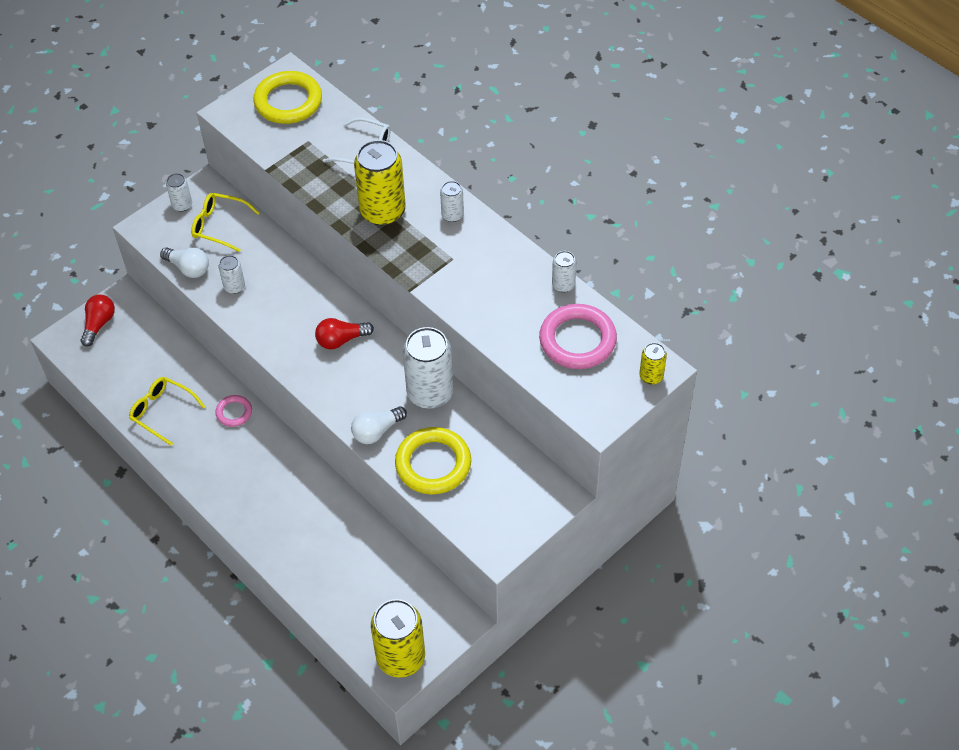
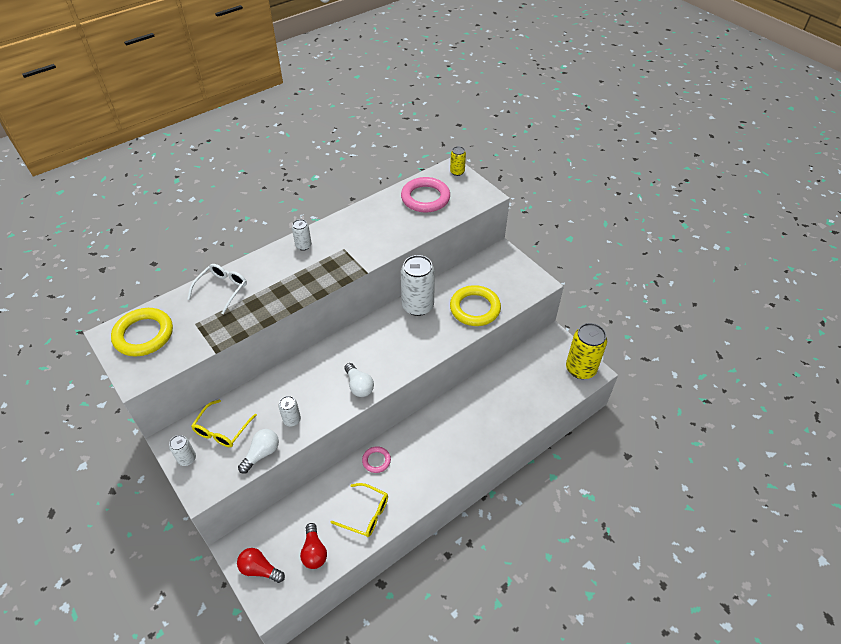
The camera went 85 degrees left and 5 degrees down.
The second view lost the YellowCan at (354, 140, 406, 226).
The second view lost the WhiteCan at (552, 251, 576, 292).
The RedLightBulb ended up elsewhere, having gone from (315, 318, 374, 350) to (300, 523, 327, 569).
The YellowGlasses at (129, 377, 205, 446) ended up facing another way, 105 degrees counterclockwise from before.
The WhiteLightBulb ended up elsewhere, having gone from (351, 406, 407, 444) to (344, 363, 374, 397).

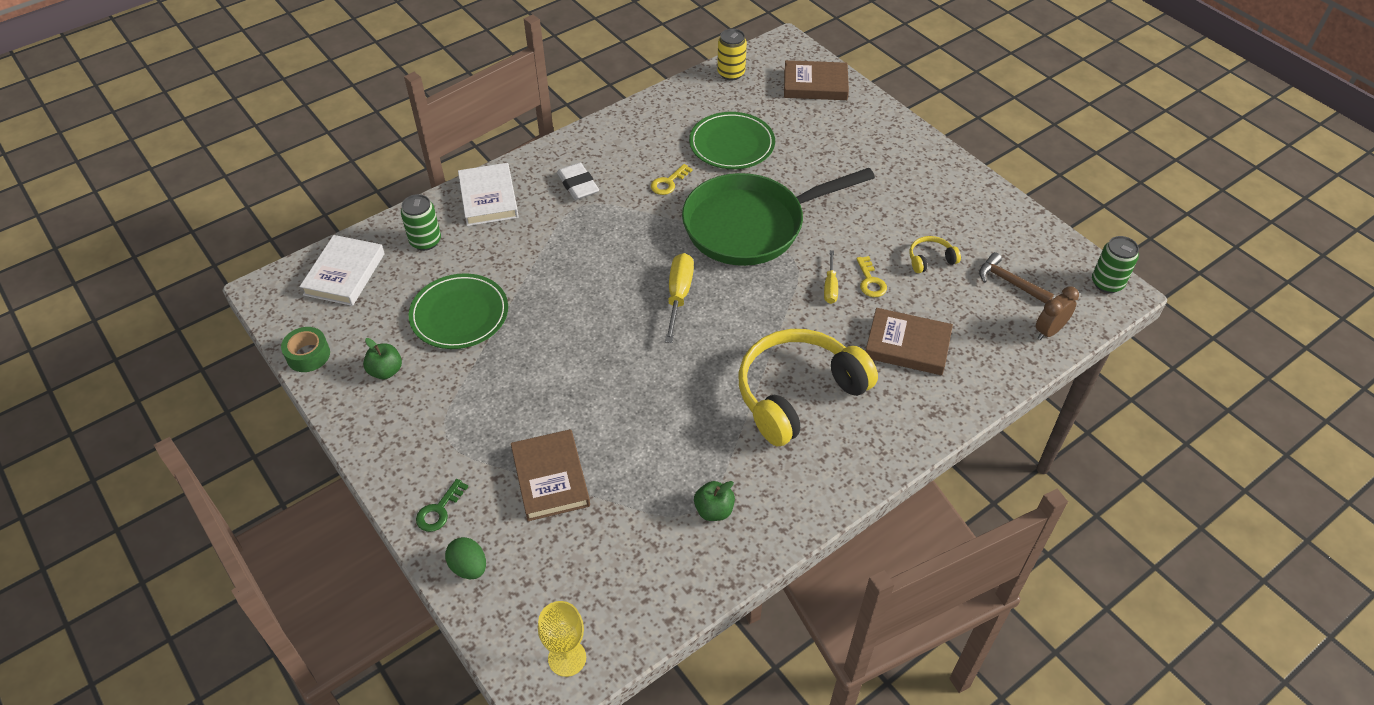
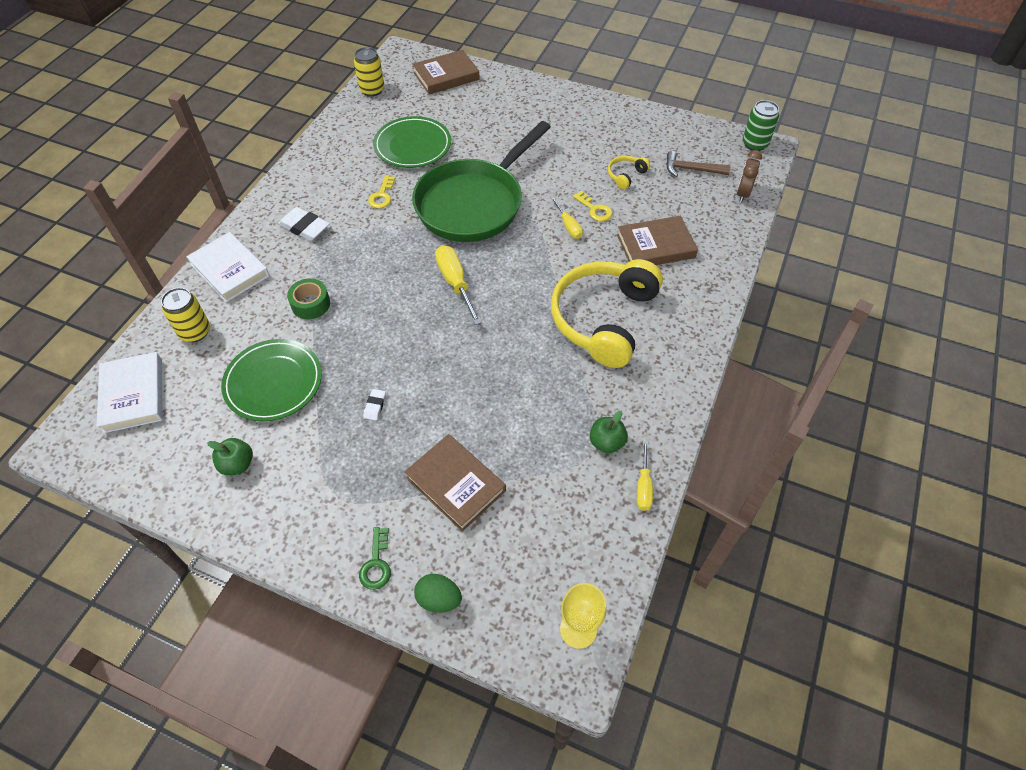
The camera went 30 degrees left and 5 degrees up.
What was the GreenCan at (401, 194, 441, 251) turned into the YellowCan at (161, 288, 210, 342).
The GreenTape ended up elsewhere, having gone from (281, 327, 330, 372) to (287, 278, 330, 320).
The second view gained the WhiteEraser at (363, 389, 386, 420).
The second view gained the YellowScrewdriver at (637, 440, 653, 511).

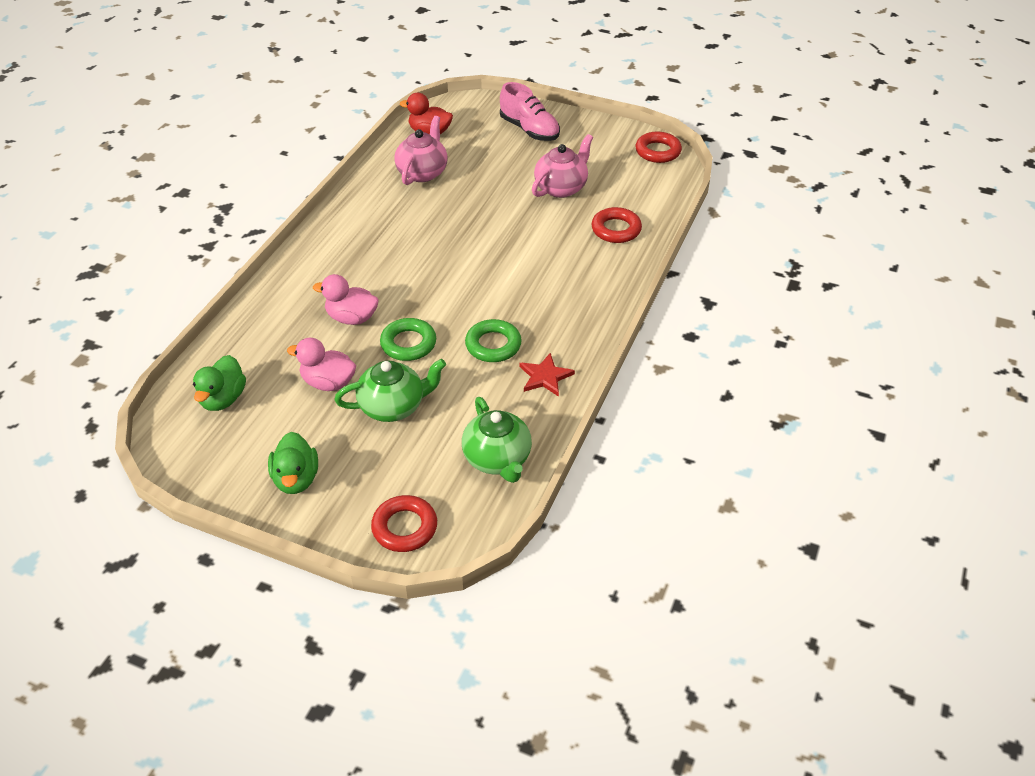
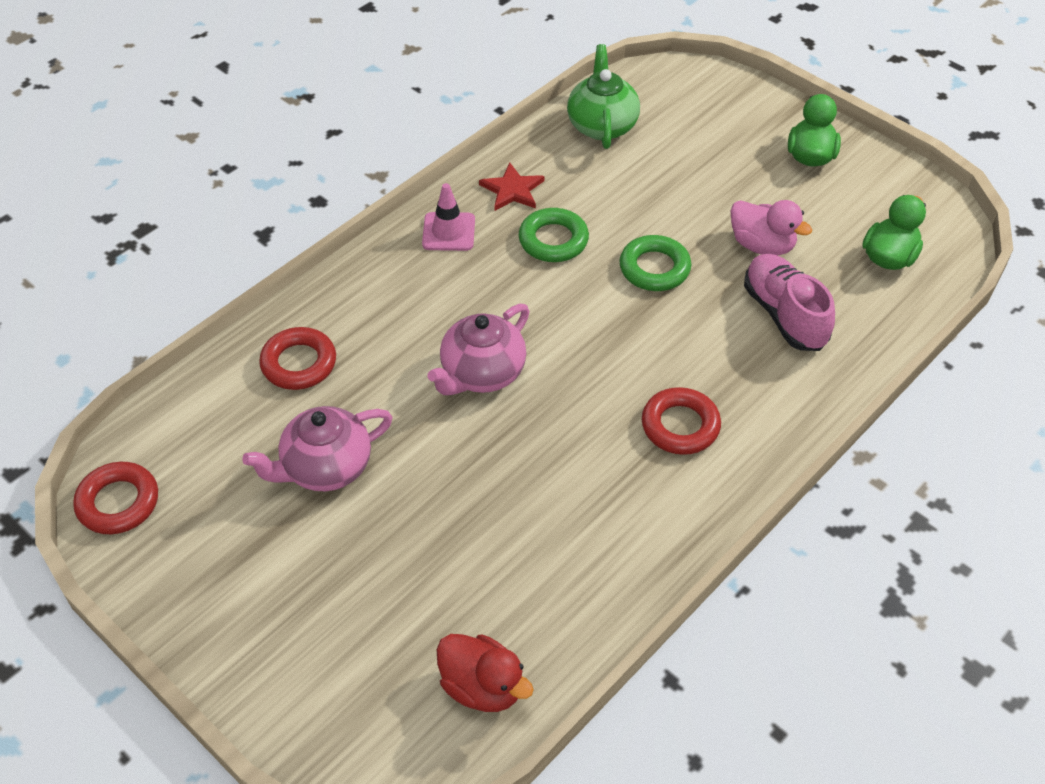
The camera went 160 degrees left and 5 degrees up.
The PinkShoe ended up elsewhere, having gone from (500, 82, 560, 141) to (744, 254, 835, 351).
The PinkTeapot ended up elsewhere, having gone from (394, 116, 448, 185) to (427, 304, 530, 395).
The second view lost the PinkDuck at (313, 274, 379, 325).
The second view lost the GreenTeapot at (334, 359, 446, 422).
The RedRing ended up elsewhere, having gone from (371, 495, 437, 552) to (642, 387, 721, 455).
The second view gained the PinkTrafficCone at (422, 183, 475, 251).

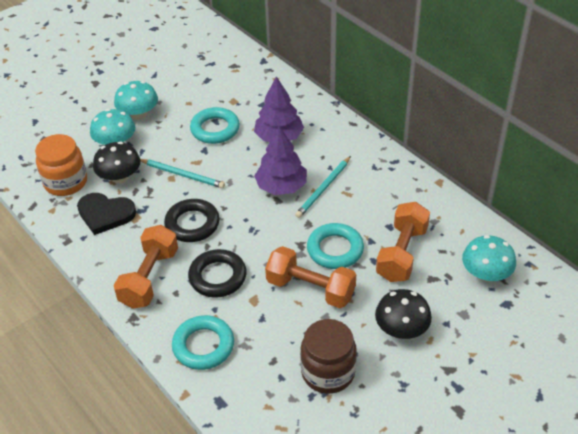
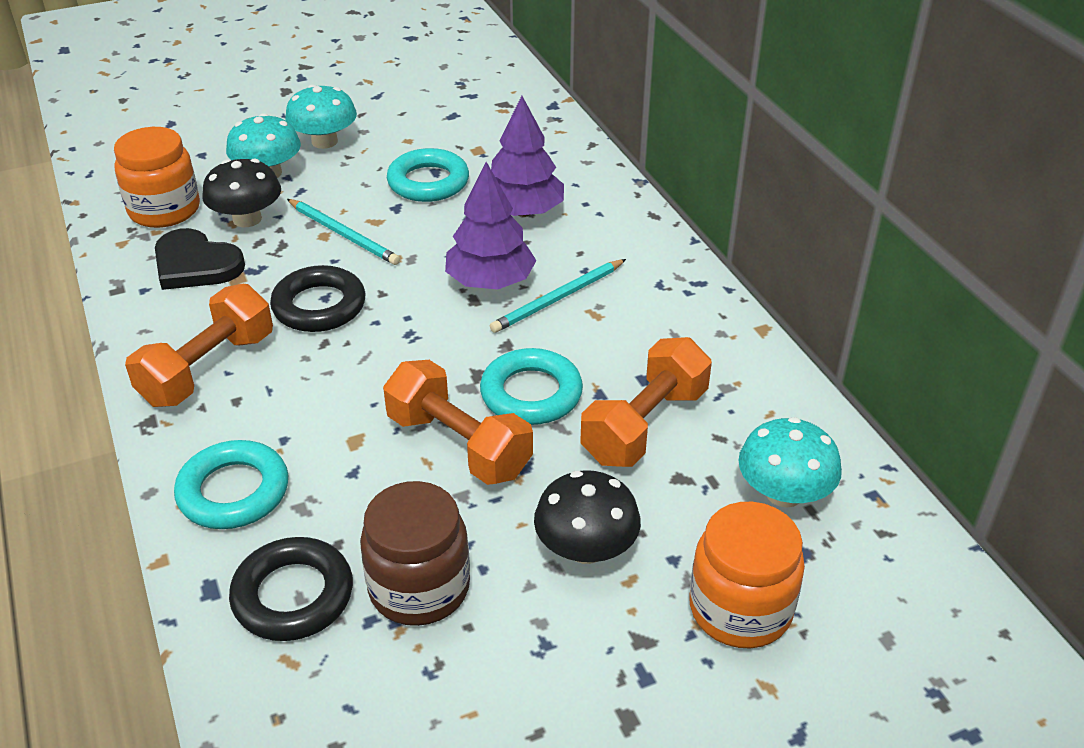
The camera went 15 degrees right and 5 degrees down.
The BlackRing ended up elsewhere, having gone from (188, 249, 247, 298) to (229, 537, 353, 641).
The second view gained the OrangeJar at (689, 502, 805, 648).

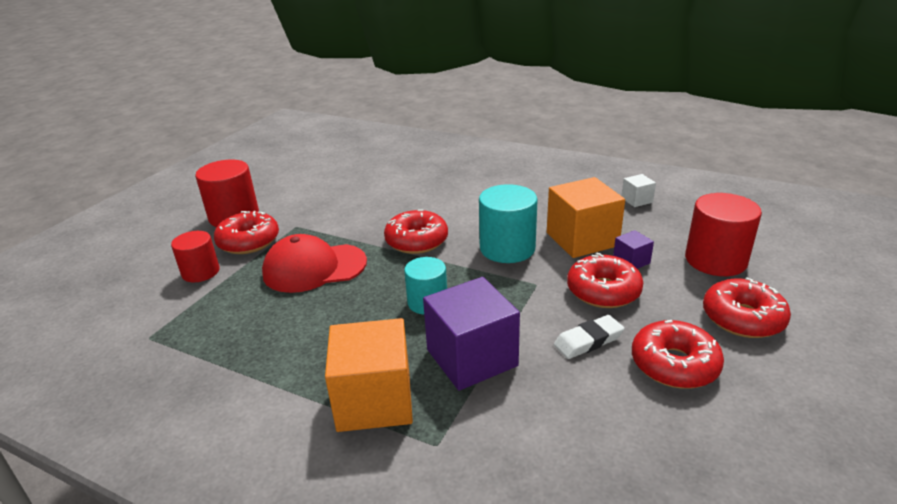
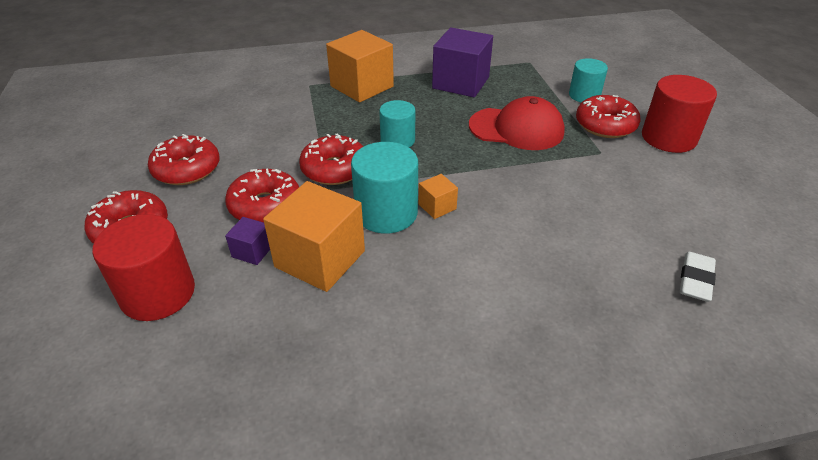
The camera went 140 degrees right and 10 degrees up.
The second view lost the WhiteCube at (622, 174, 656, 207).
The RedDonut ended up elsewhere, having gone from (384, 209, 448, 254) to (299, 133, 363, 185).
What was the RedCylinder at (171, 231, 220, 282) turned into the TurquoiseCylinder at (569, 58, 608, 103).
The RedCap at (262, 234, 367, 293) ended up facing another way, 60 degrees clockwise from before.
The PurpleCube ended up elsewhere, having gone from (423, 277, 520, 391) to (432, 27, 493, 97).
The WhiteEraser ended up elsewhere, having gone from (554, 315, 624, 359) to (680, 252, 716, 302).
The second view gained the OrangeCube at (419, 174, 458, 219).

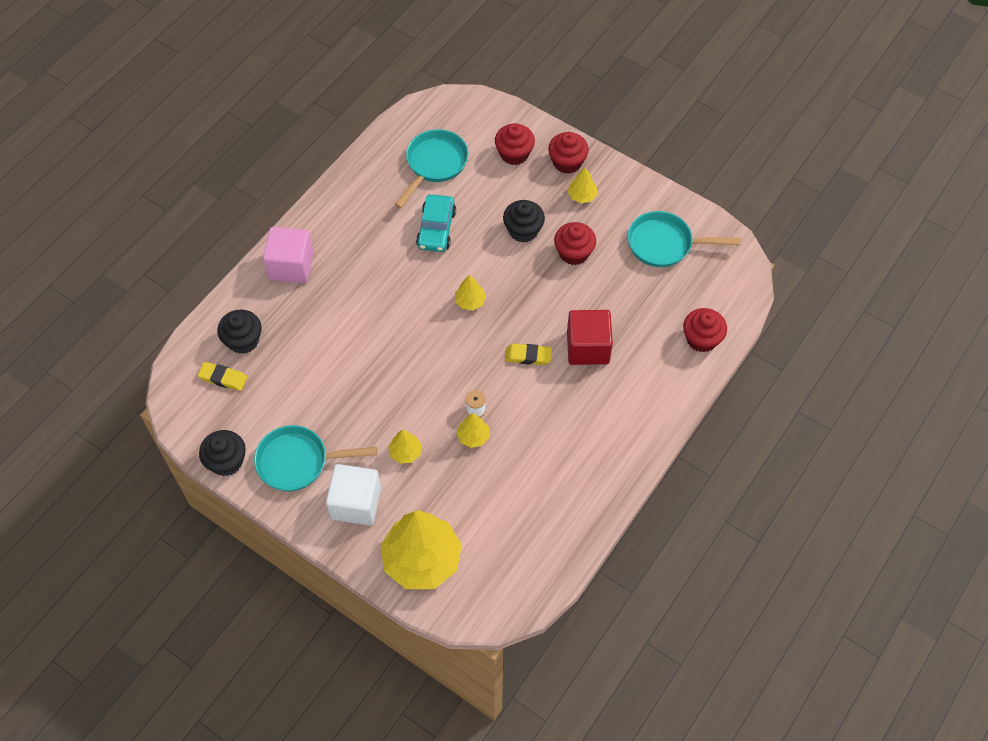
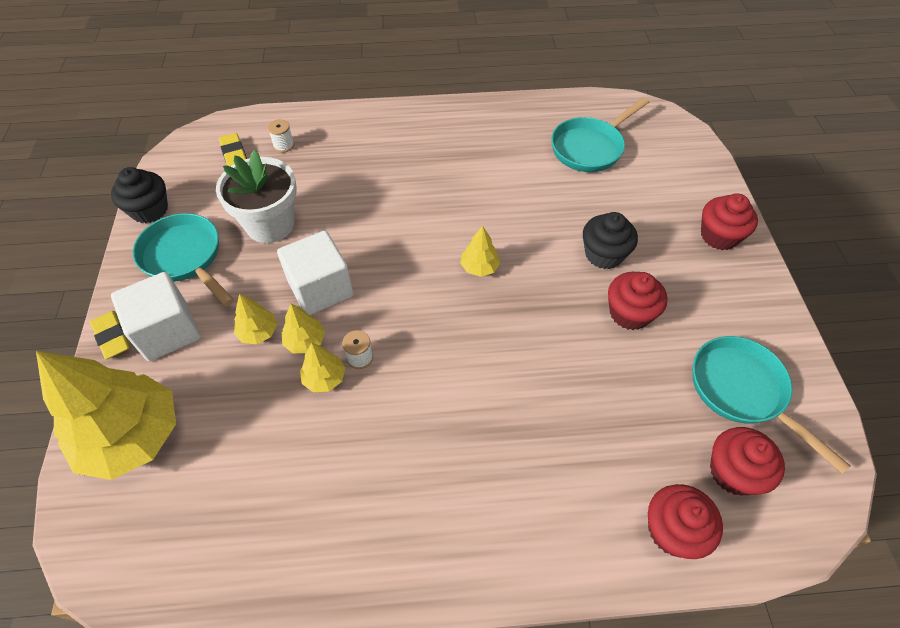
The camera went 50 degrees right and 5 degrees down.
The RedCupcake ended up elsewhere, having gone from (495, 123, 535, 165) to (710, 427, 785, 495).
The TurquoisePan at (394, 129, 469, 208) ended up facing another way, 150 degrees clockwise from before.
The YellowTree ended up elsewhere, having gone from (567, 167, 597, 203) to (282, 304, 325, 353).
The second view lost the TurquoiseCar at (416, 194, 456, 252).
The second view lost the PinkCube at (263, 227, 314, 283).
Where the BlackCupcake stood at (217, 309, 262, 354), the WhiteSpool came to stand at (268, 119, 294, 153).
The second view lost the RedCube at (567, 310, 613, 365).
The YellowEraser ended up elsewhere, having gone from (505, 344, 552, 365) to (90, 311, 131, 359).
The second view gained the WhiteFlowerPot at (216, 150, 297, 243).
The second view gained the WhiteCube at (277, 231, 353, 315).

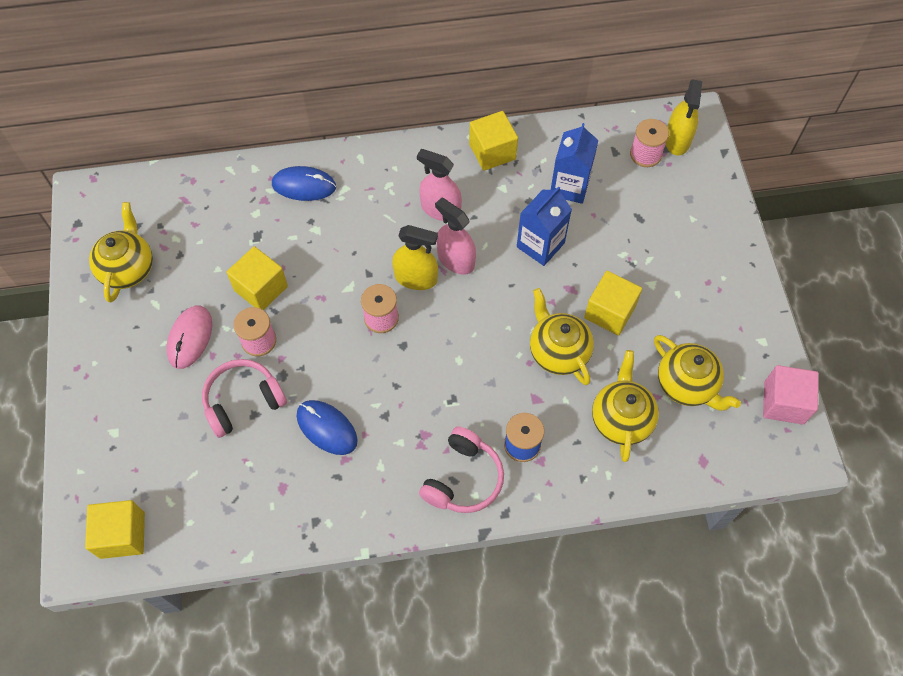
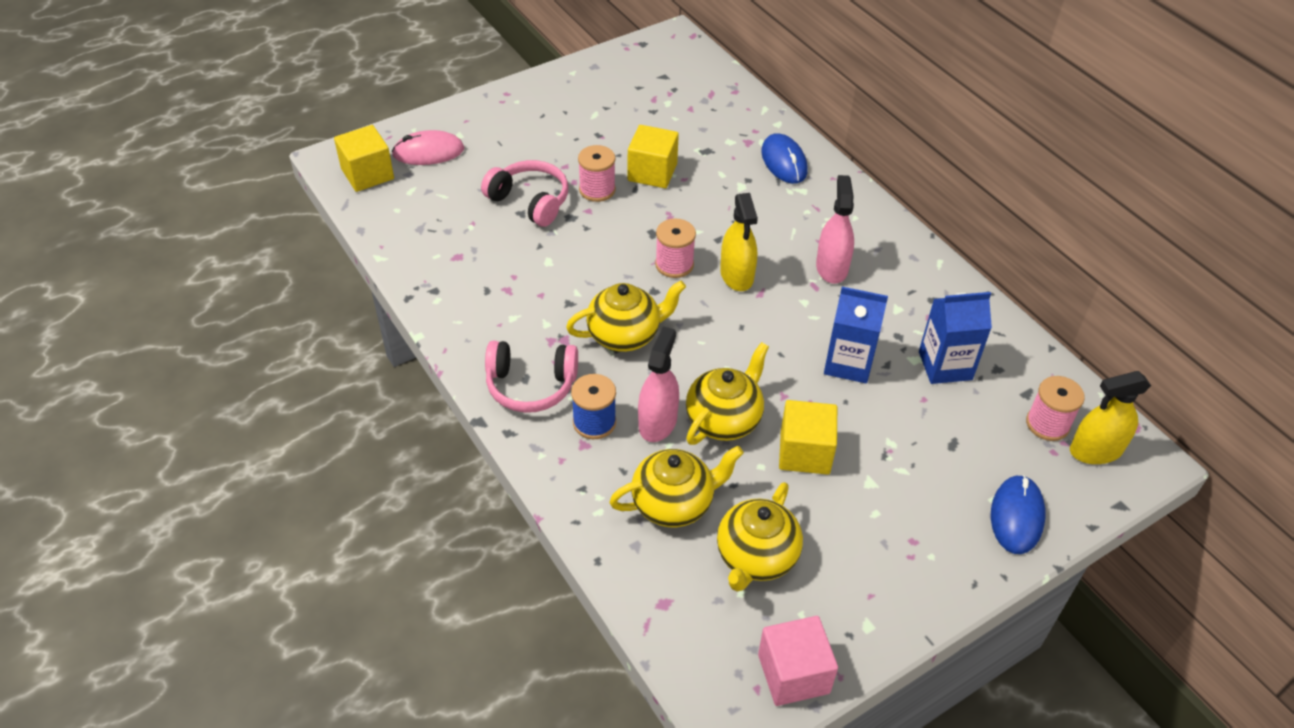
The camera went 65 degrees right and 15 degrees down.
The second view lost the YellowCube at (469, 111, 518, 171).
The PinkSprayBottle ended up elsewhere, having gone from (435, 197, 476, 275) to (638, 326, 679, 442).
The YellowTeapot ended up elsewhere, having gone from (89, 202, 153, 302) to (566, 281, 686, 352).
The PinkMouse ended up elsewhere, having gone from (167, 305, 212, 369) to (392, 130, 464, 165).
The BlueMouse ended up elsewhere, having gone from (297, 400, 358, 455) to (991, 475, 1046, 554).

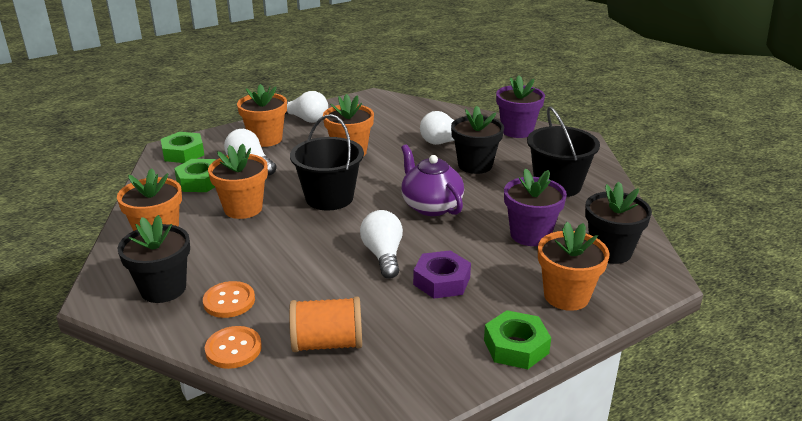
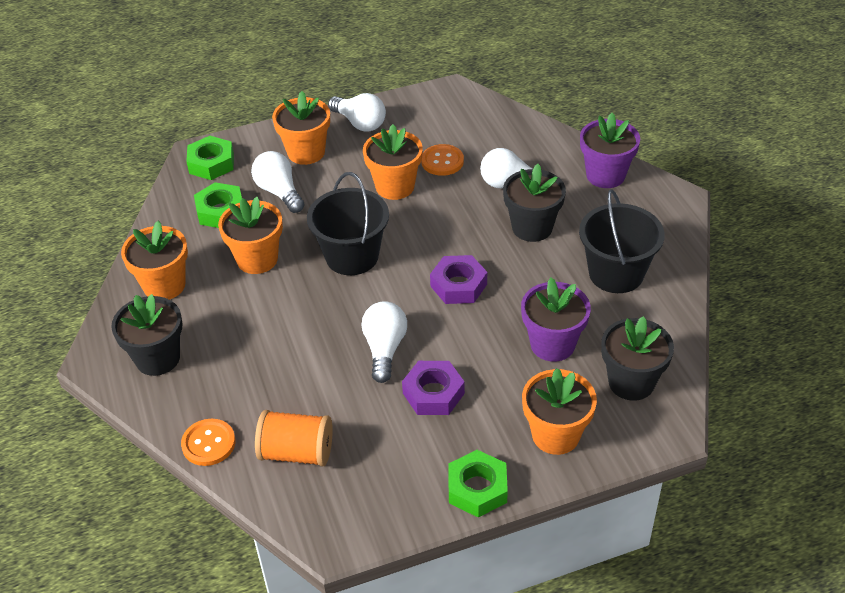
The camera went 15 degrees right and 15 degrees up.
Where the PurpleTeapot stood at (401, 145, 464, 216), the PurpleNut came to stand at (430, 255, 487, 304).
The OrangeButton ended up elsewhere, having gone from (203, 281, 255, 318) to (421, 144, 464, 176).

